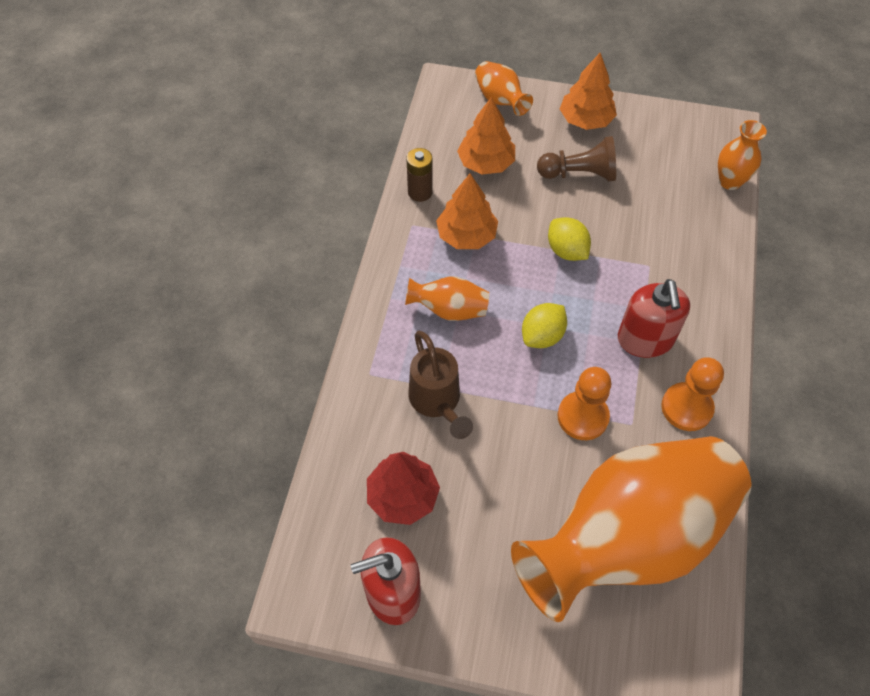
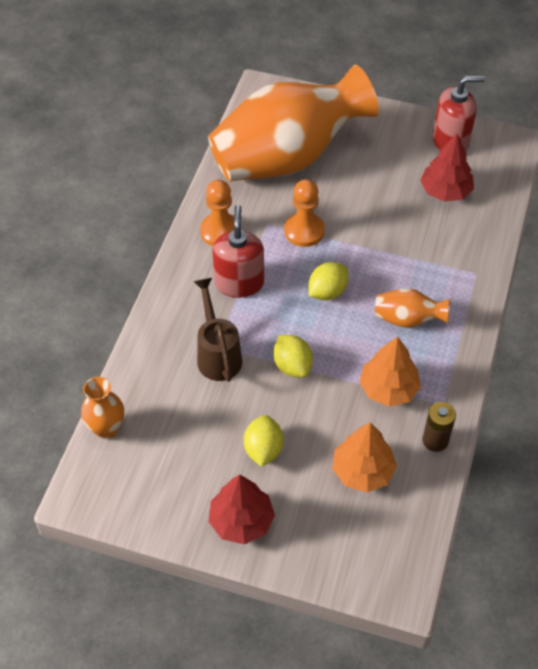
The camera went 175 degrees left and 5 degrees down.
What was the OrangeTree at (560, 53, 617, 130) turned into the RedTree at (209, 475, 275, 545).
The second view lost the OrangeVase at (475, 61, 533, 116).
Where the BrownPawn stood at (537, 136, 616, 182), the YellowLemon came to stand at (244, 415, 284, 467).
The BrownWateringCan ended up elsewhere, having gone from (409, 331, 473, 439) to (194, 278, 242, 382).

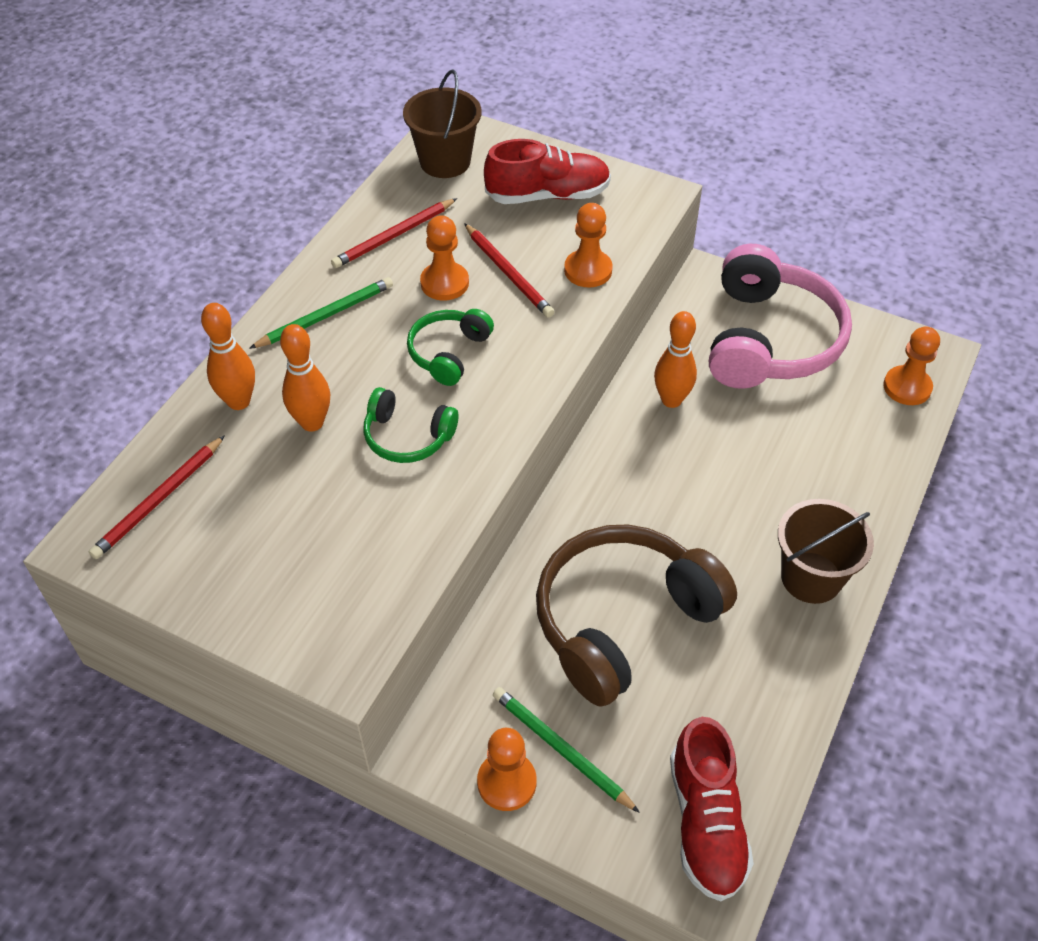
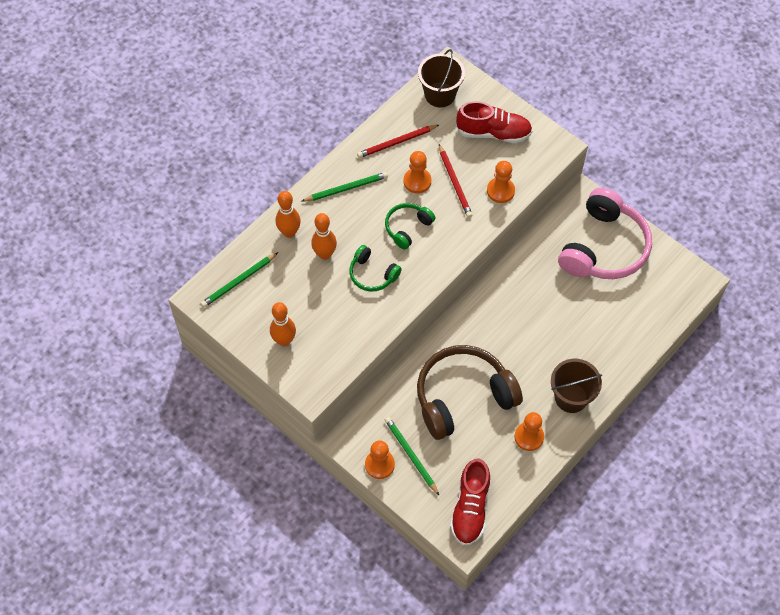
The camera went 15 degrees right and 10 degrees up.
The OrangeBowlingPin ended up elsewhere, having gone from (654, 311, 697, 408) to (270, 302, 296, 346).
The OrangePawn ended up elsewhere, having gone from (883, 326, 940, 405) to (514, 412, 544, 451).
What was the RedPencil at (88, 435, 225, 559) turned into the GreenPencil at (201, 252, 278, 308).

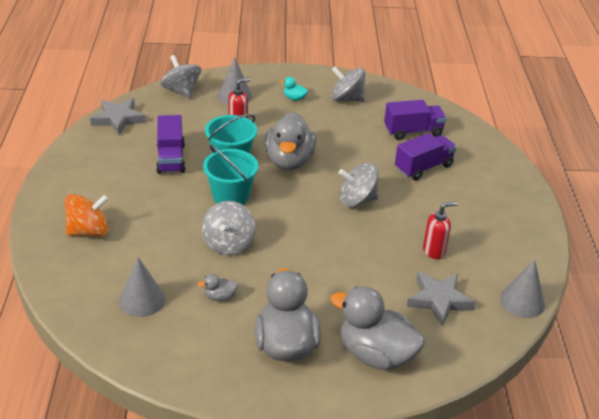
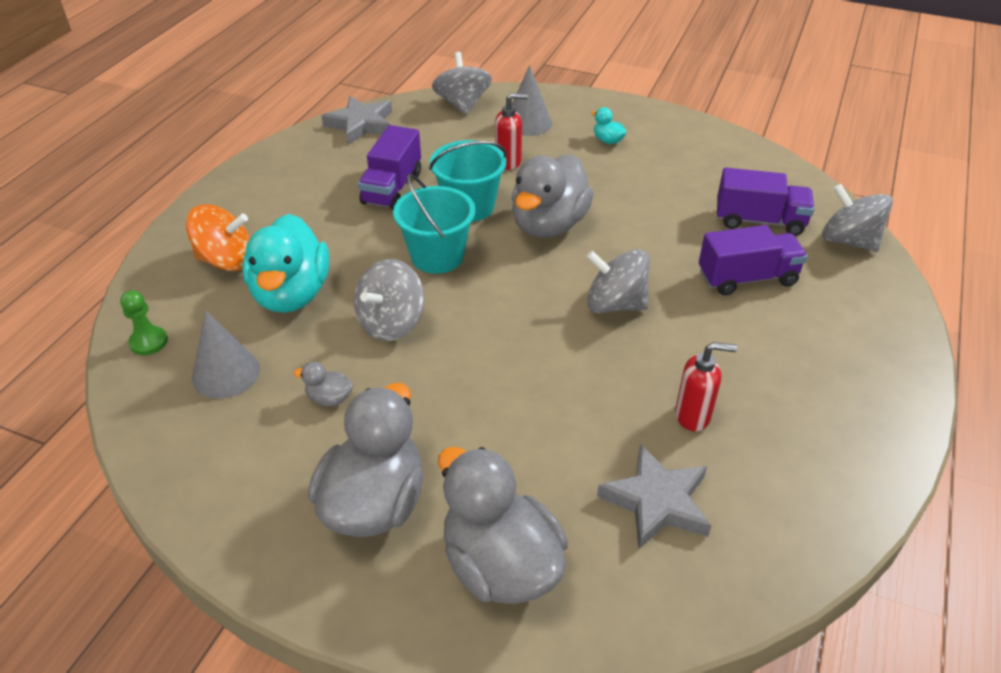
The camera went 25 degrees right and 5 degrees up.
The GreySpinningTop ended up elsewhere, having gone from (331, 66, 365, 102) to (822, 184, 893, 252).
The second view lost the GreyCone at (500, 260, 545, 318).
The second view gained the TurquoiseDuck at (242, 214, 329, 313).
The second view gained the GreenPawn at (120, 290, 168, 355).

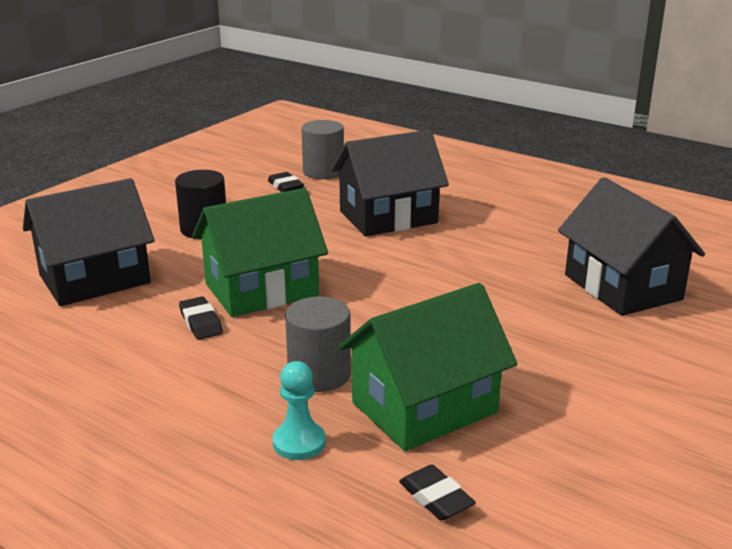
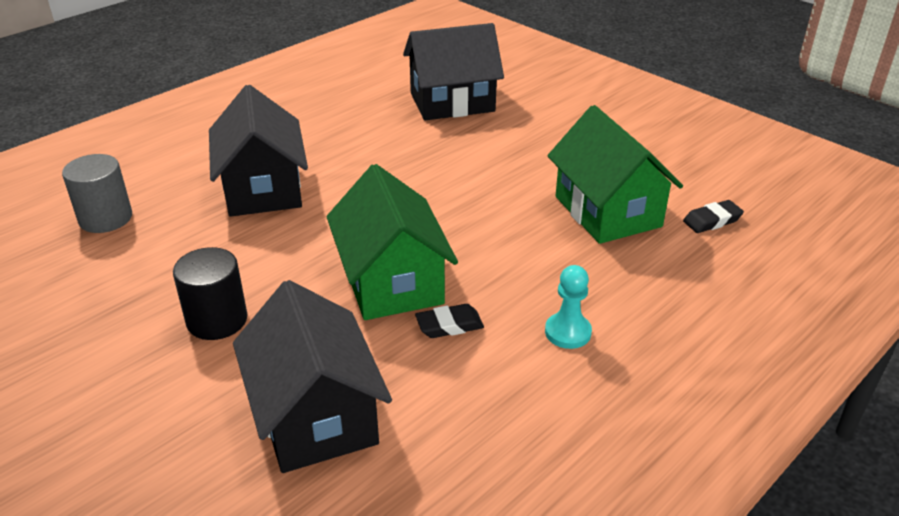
The camera went 80 degrees left and 10 degrees up.
The second view lost the BlackEraser at (268, 172, 304, 192).
The second view lost the GreyCylinder at (285, 297, 351, 392).
The TurquoisePawn ended up elsewhere, having gone from (273, 361, 326, 460) to (545, 265, 592, 349).

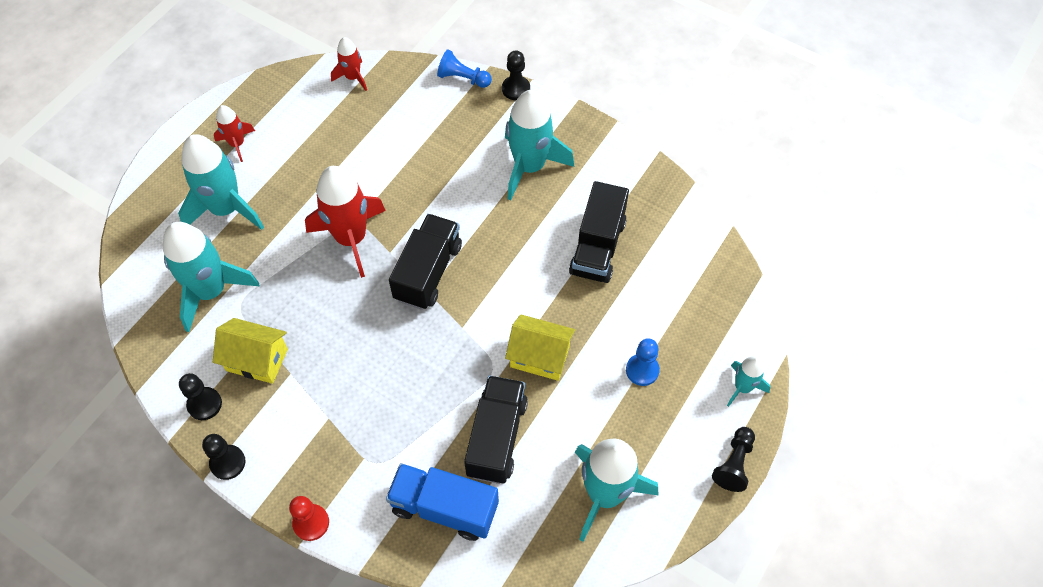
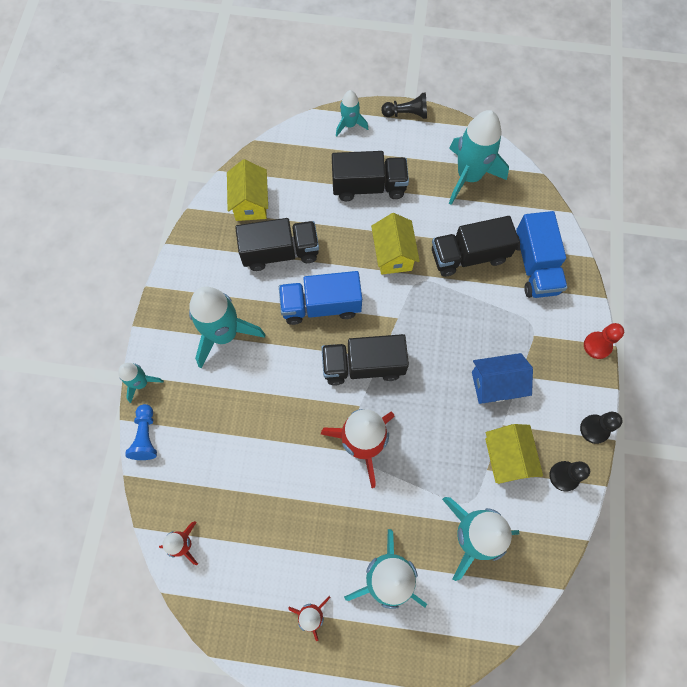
The camera went 115 degrees left and 10 degrees up.
Where the BlackPawn stood at (502, 51, 530, 100), the TurquoiseRocket came to stand at (118, 363, 164, 403).
Where the BluePawn stood at (626, 338, 660, 386), the BlackTruck came to stand at (332, 151, 409, 201).
The second view gained the YellowHouse at (227, 159, 268, 221).
The second view gained the BlueTruck at (279, 271, 362, 325).
The second view gained the BlueHouse at (472, 353, 533, 404).

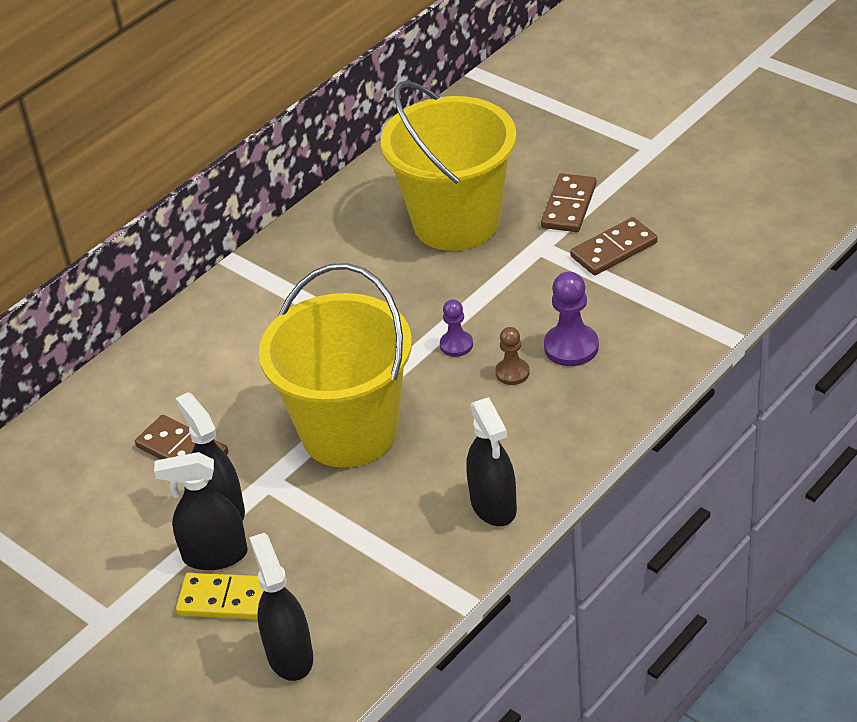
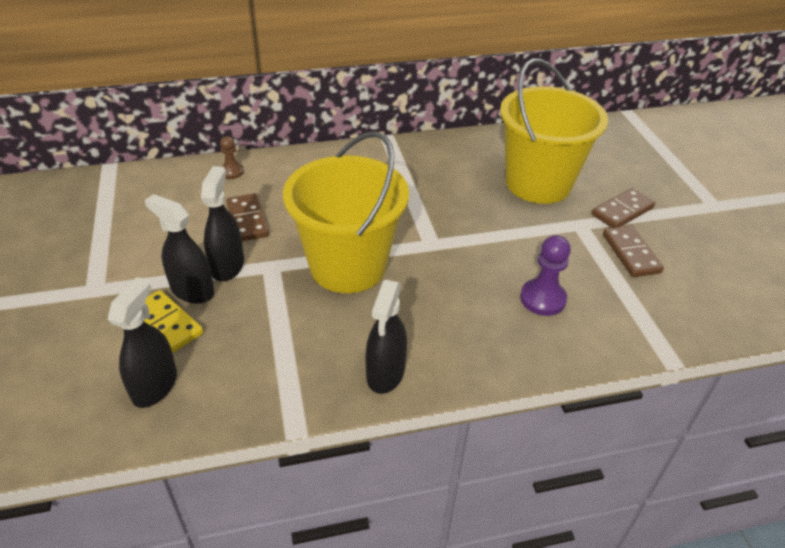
The camera went 30 degrees right and 0 degrees up.
The BrownDomino at (570, 217, 658, 275) ended up facing another way, 75 degrees clockwise from before.
The second view lost the PurplePawn at (440, 299, 473, 357).
The BrownPawn ended up elsewhere, having gone from (495, 327, 530, 385) to (220, 136, 244, 179).

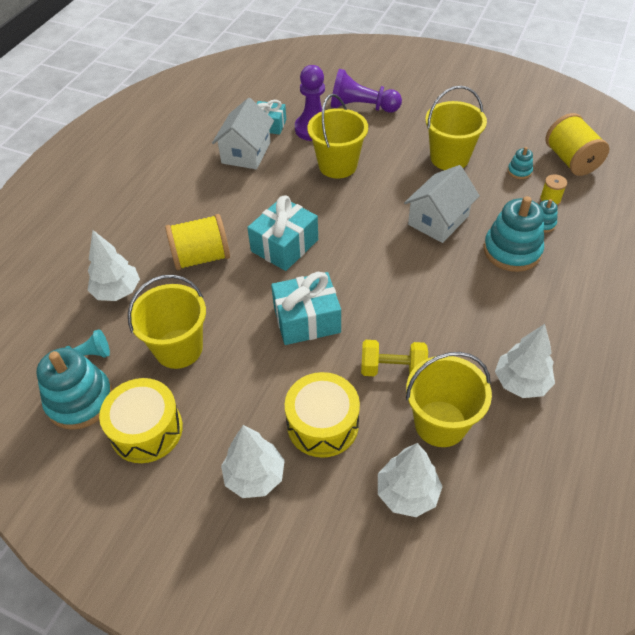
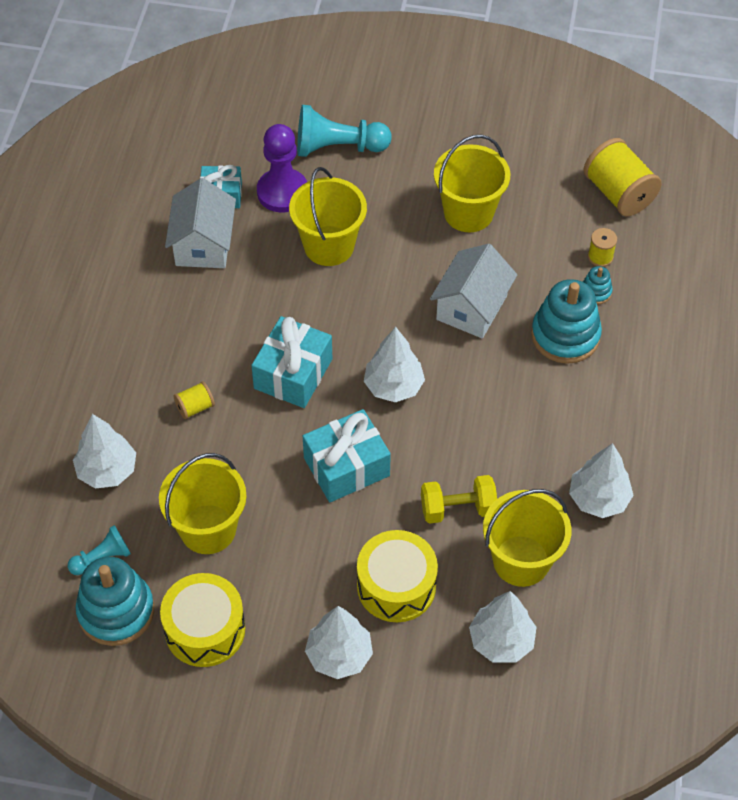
The camera went 15 degrees left and 5 degrees up.
What was the PurplePawn at (331, 69, 402, 113) turned into the TurquoisePawn at (297, 105, 392, 157).
The second view lost the TurquoiseStackingToy at (508, 147, 533, 179).
The size of the YellowSpool at (165, 214, 230, 270) changed by a factor of 0.49.
The second view gained the WhiteTree at (364, 327, 425, 402).

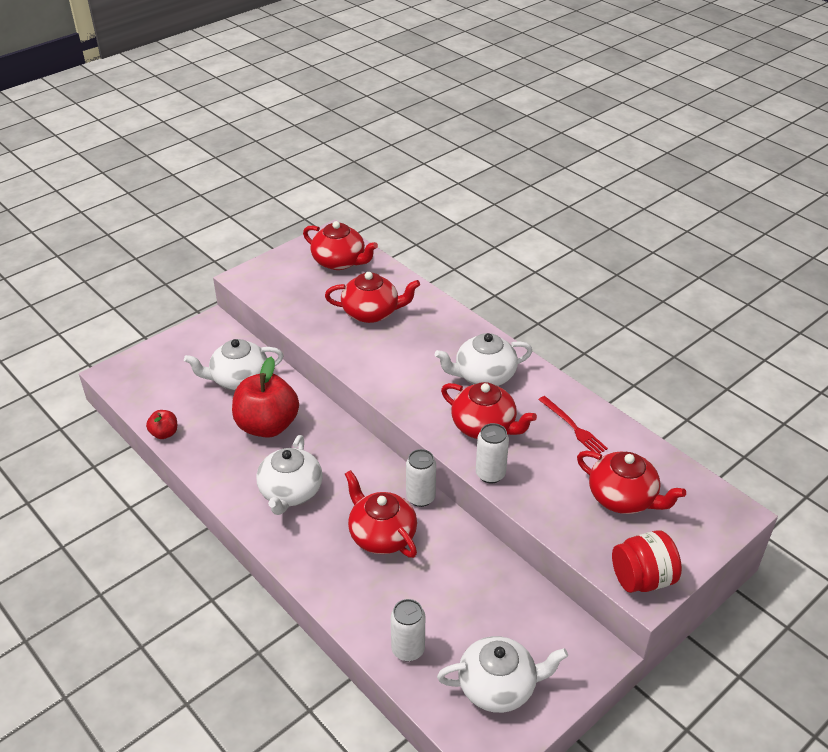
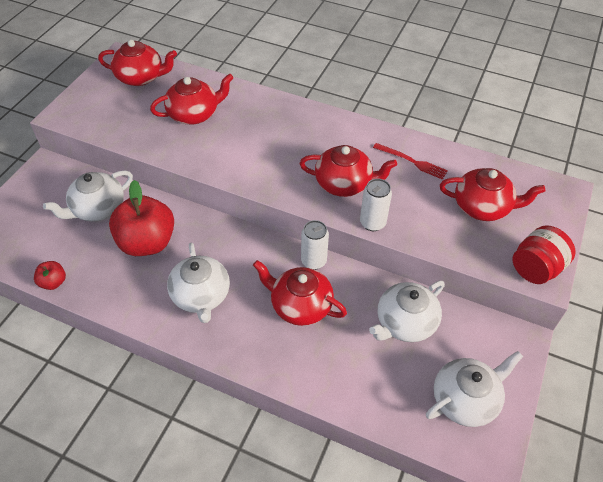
The camera went 25 degrees left and 10 degrees up.
The WhiteTeapot ended up elsewhere, having gone from (435, 333, 532, 386) to (369, 281, 445, 342).
The second view lost the WhiteCan at (391, 599, 425, 661).

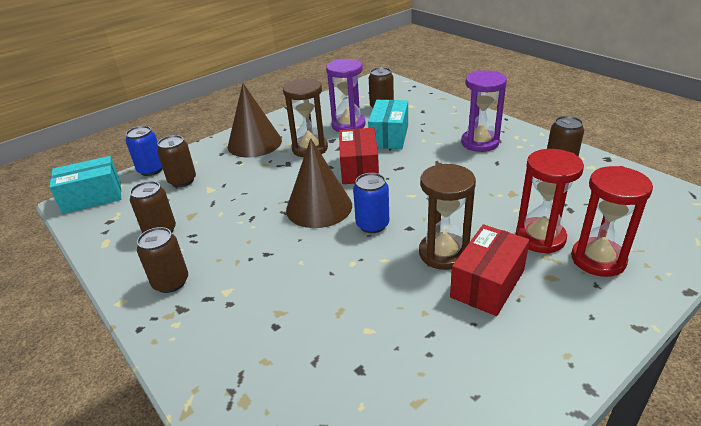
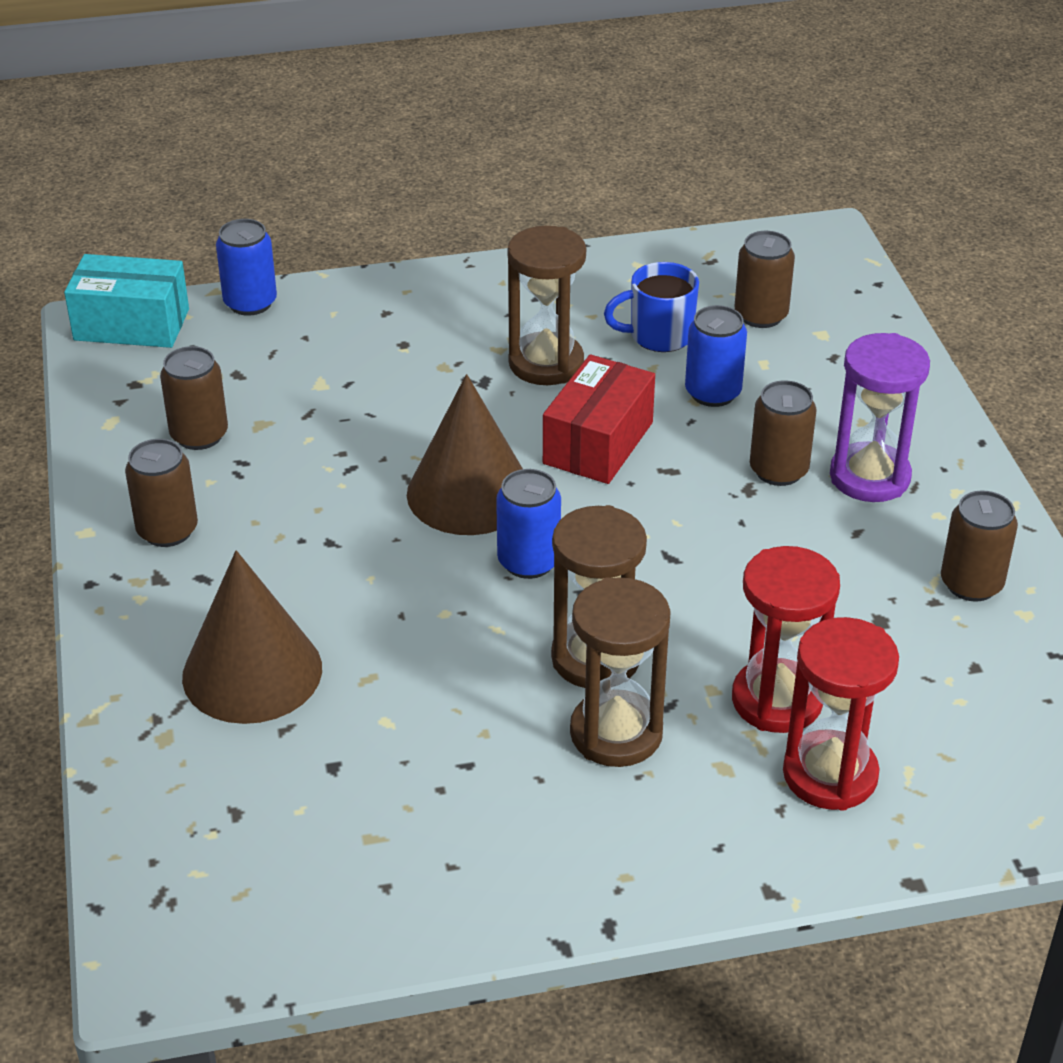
The camera went 25 degrees right and 5 degrees up.
Where the PurpleHourglass stood at (326, 59, 365, 132), the BlueMug came to stand at (604, 262, 699, 352).
The BrownCone ended up elsewhere, having gone from (228, 83, 282, 158) to (182, 550, 322, 724).
Where the TurquoiseBox stood at (368, 100, 408, 149), the BlueCan came to stand at (685, 305, 747, 407).
The BrownCan ended up elsewhere, having gone from (157, 135, 196, 187) to (750, 380, 816, 486).
Where the RedBox stood at (450, 224, 530, 316), the BrownHourglass came to stand at (570, 577, 671, 767).

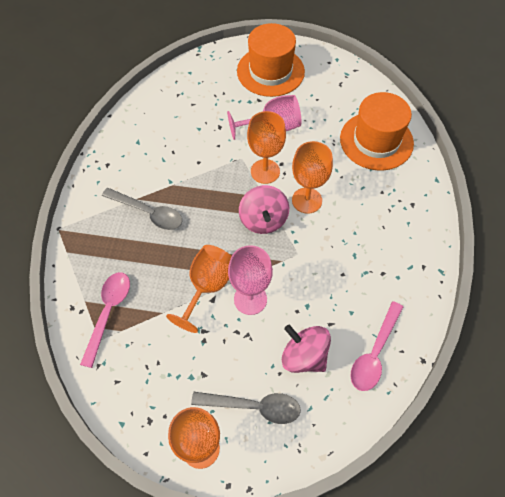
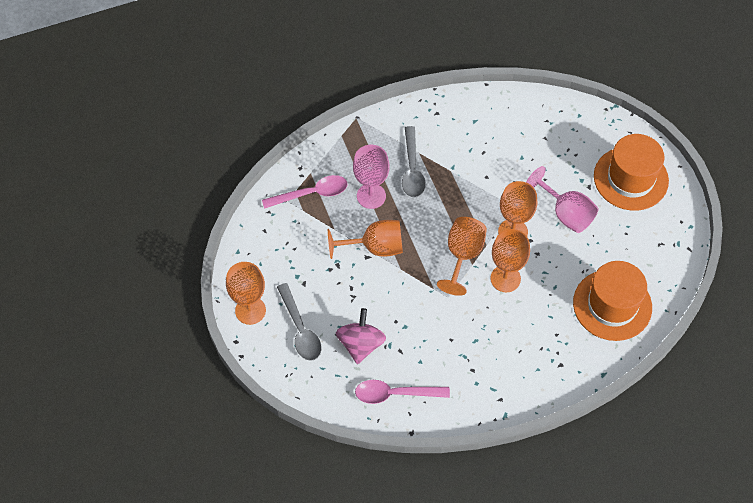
The camera went 60 degrees right and 0 degrees up.
Where the PinkSpinningTop stood at (239, 185, 289, 234), the OrangeGoblet came to stand at (437, 217, 487, 296).
The PinkGoblet ended up elsewhere, having gone from (228, 245, 273, 315) to (353, 145, 390, 209).

